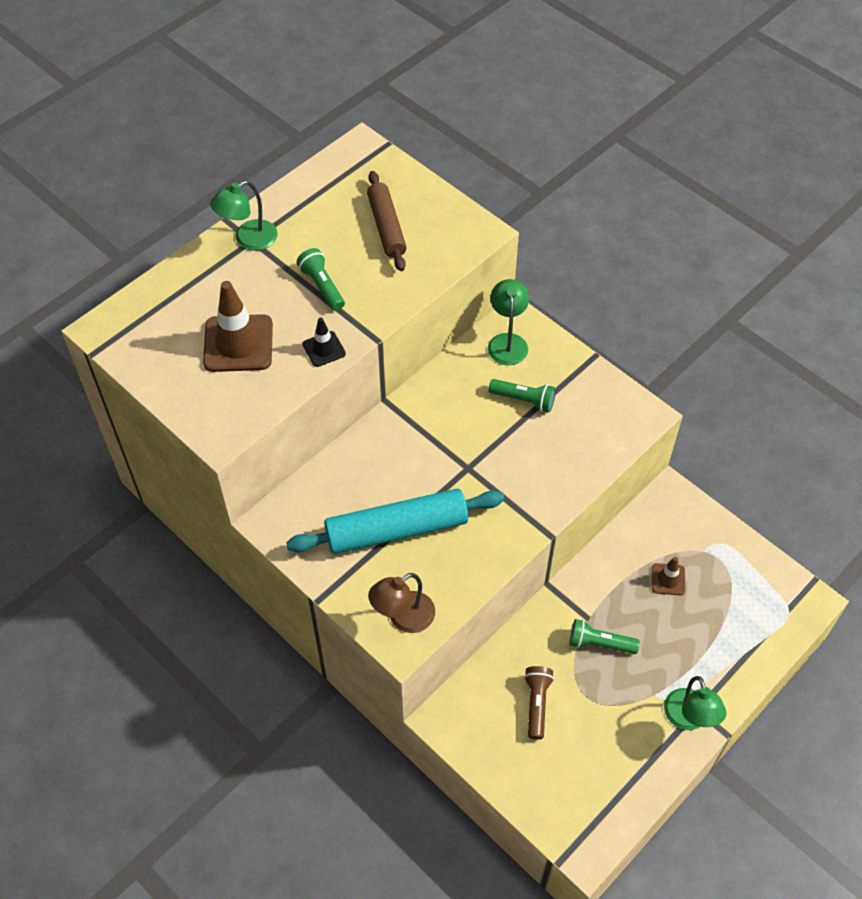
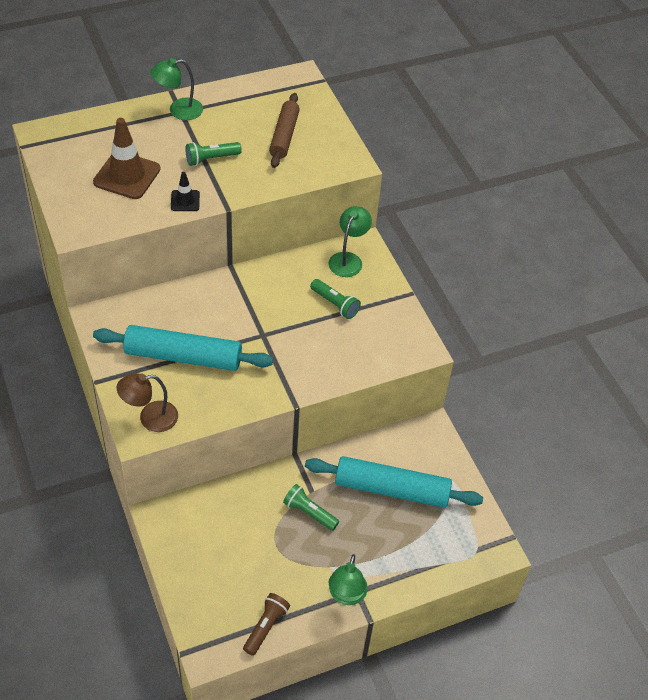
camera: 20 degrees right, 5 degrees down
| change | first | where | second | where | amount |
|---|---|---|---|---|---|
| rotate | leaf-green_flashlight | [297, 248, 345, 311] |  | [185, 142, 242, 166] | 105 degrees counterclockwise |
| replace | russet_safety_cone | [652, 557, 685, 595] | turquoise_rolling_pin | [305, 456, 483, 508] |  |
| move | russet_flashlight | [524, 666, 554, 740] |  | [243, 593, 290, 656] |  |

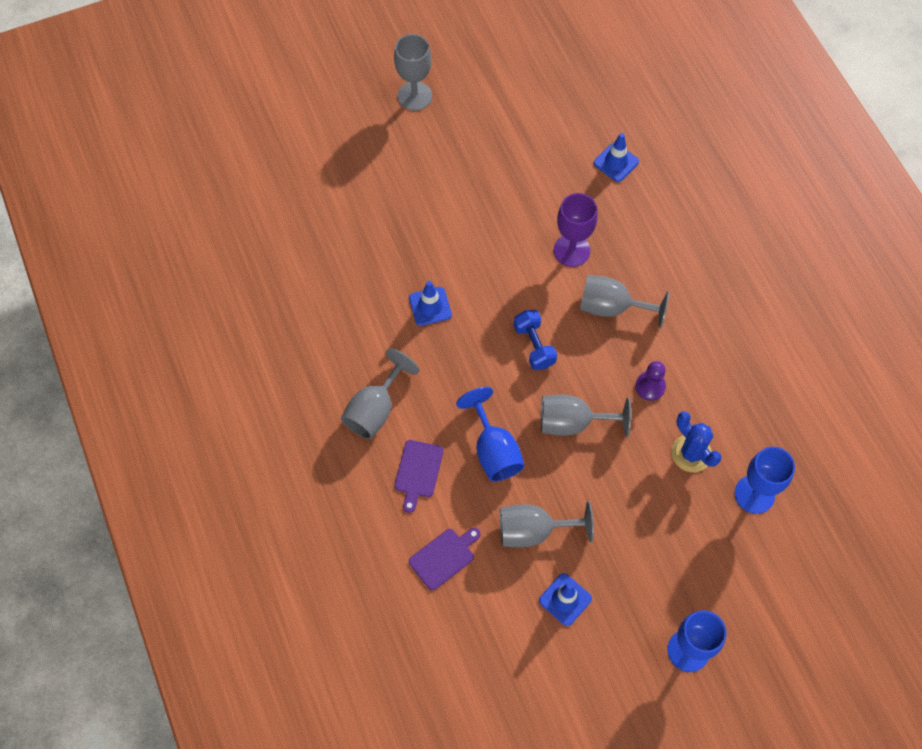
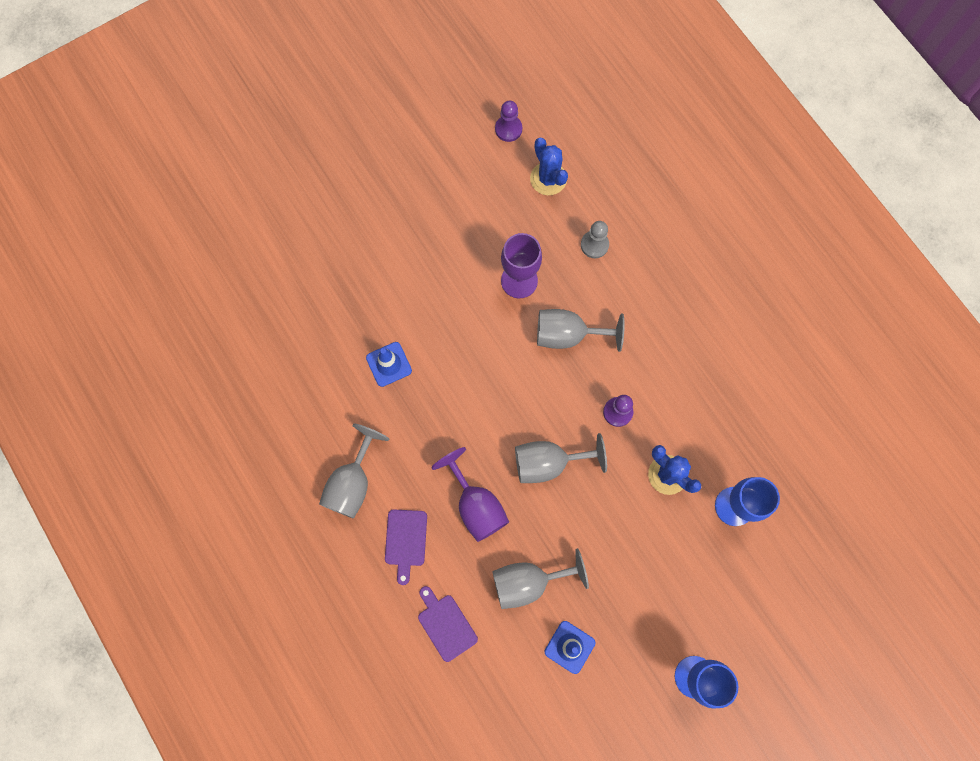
camera: 10 degrees left, 10 degrees up
| change | first | where | second | where | amount |
|---|---|---|---|---|---|
| delete | ash-grey_chalice | [394, 34, 432, 111] |  |  |  |
| replace | royal_blue_safety_cone | [594, 133, 639, 182] | royal_blue_prickly_plant | [530, 138, 568, 195] |  |
| delete | royal_blue_dumbbell | [514, 310, 557, 370] |  |  |  |
| recolor | royal_blue_chalice | [456, 387, 525, 482] | royal_purple_chalice | [431, 447, 509, 542] |  |
| rotate | royal_purple_cutting_board | [409, 527, 481, 590] |  | [418, 586, 478, 662] | 75 degrees counterclockwise |
| insert |  |  | royal_purple_game_pawn | [495, 101, 522, 142] |  |
| insert |  |  | ash-grey_game_pawn | [581, 221, 609, 258] |  |

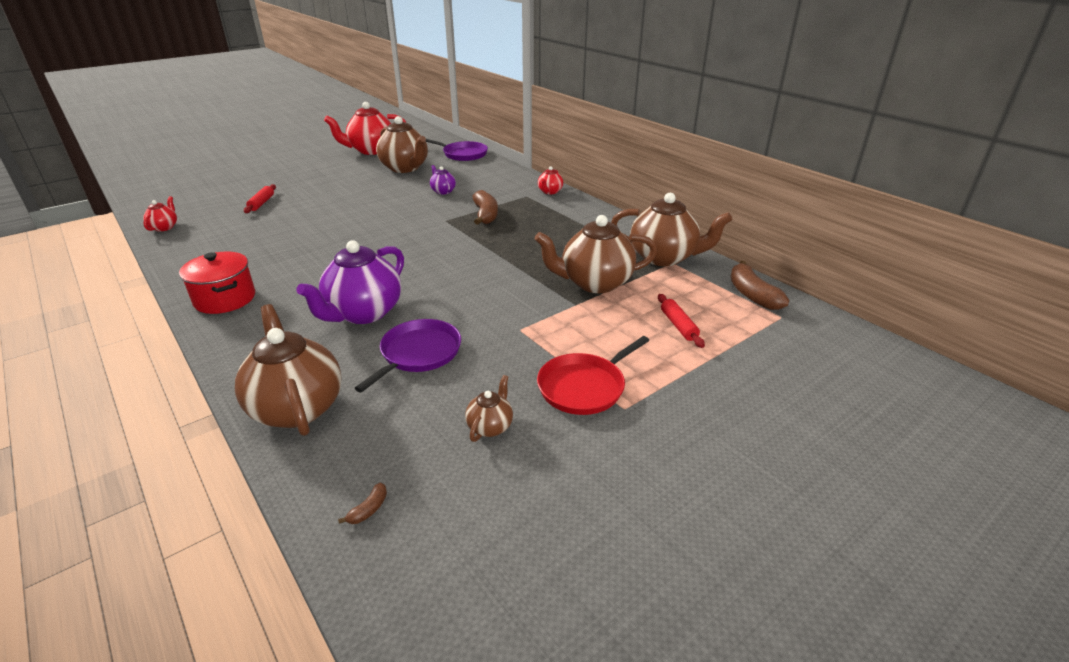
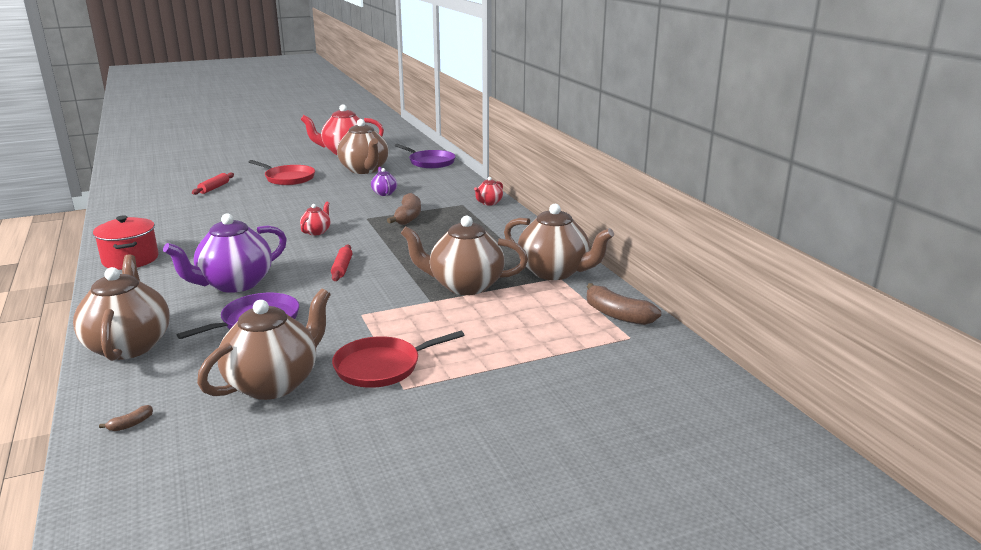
camera: 15 degrees right, 10 degrees down
| change | first | where | second | where | amount |
|---|---|---|---|---|---|
| move | red_teapot | [143, 196, 177, 232] |  | [300, 202, 330, 235] |  |
| rotate | russet_banana | [730, 261, 789, 310] |  | [587, 283, 661, 325] | 45 degrees counterclockwise |
| move | red_rolling_pin | [658, 294, 705, 348] |  | [331, 244, 352, 281] |  |
| resize | russet_teapot | [465, 375, 513, 442] |  | [197, 289, 331, 400] | x2.12 |
| insert |  |  | red_frying_pan | [249, 160, 315, 185] |  |

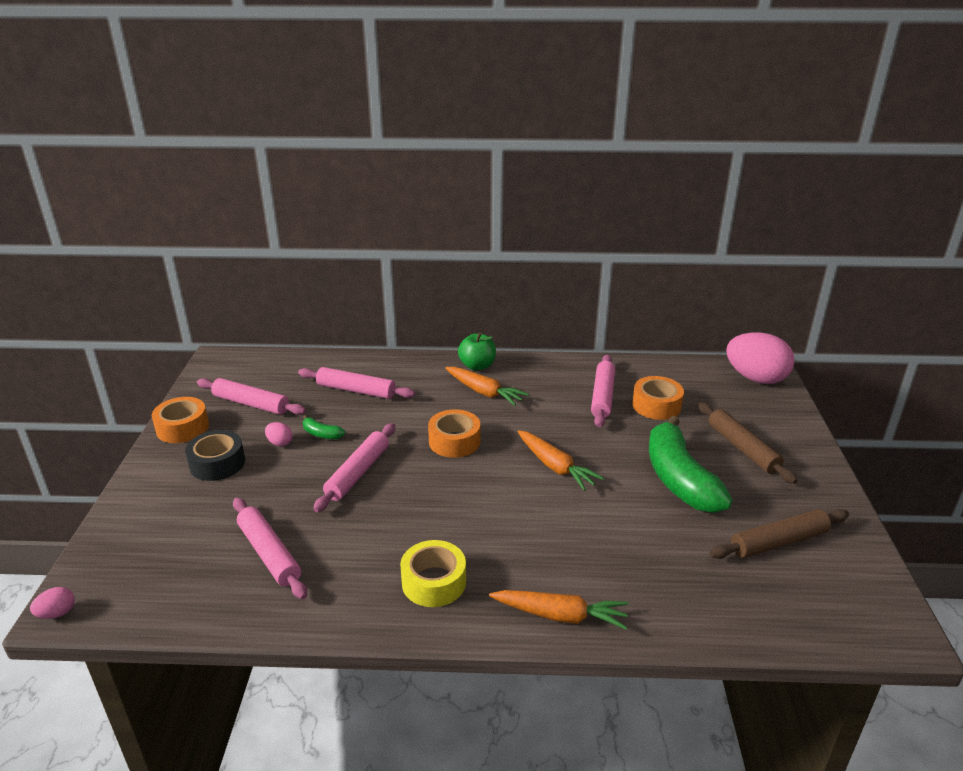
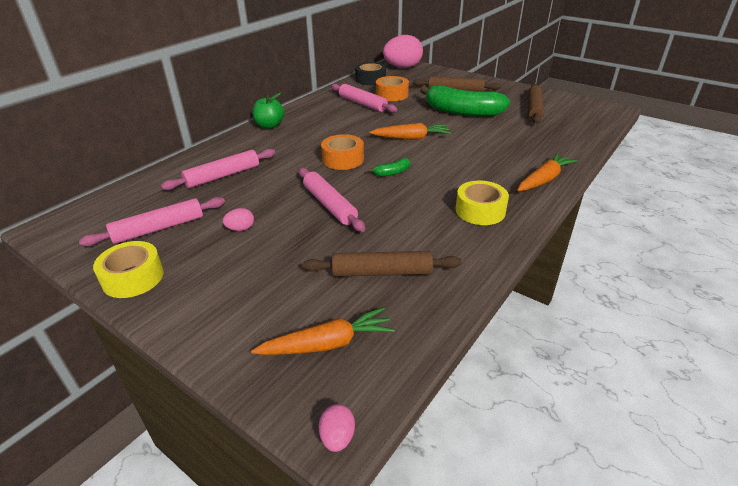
camera: 55 degrees left, 5 degrees up
| change | first | where | second | where | amount |
|---|---|---|---|---|---|
| move | orange-coloured_toy_carrot | [445, 367, 529, 406] |  | [251, 307, 395, 355] |  |
| recolor | orange-coloured_tape | [152, 397, 209, 443] | bright_yellow_tape | [93, 241, 164, 298] |  |
| move | leaf-green_banana | [303, 415, 345, 439] |  | [368, 158, 410, 177] |  |
| move | ebony_tape | [185, 430, 245, 481] |  | [355, 62, 386, 85] |  |
| recolor | pink_rolling_pin | [233, 498, 307, 599] | russet_rolling_pin | [303, 251, 461, 277] |  |

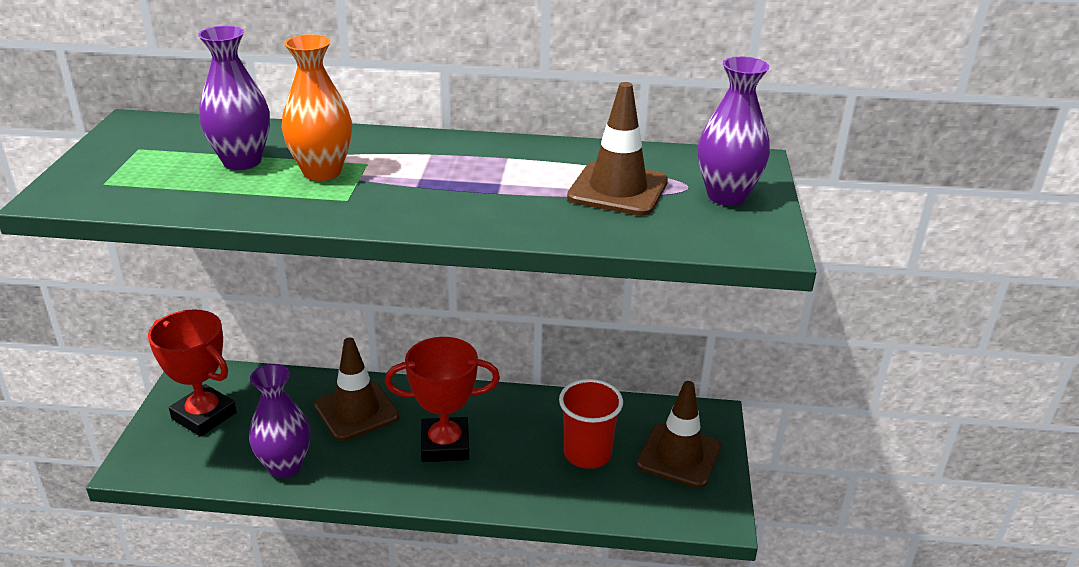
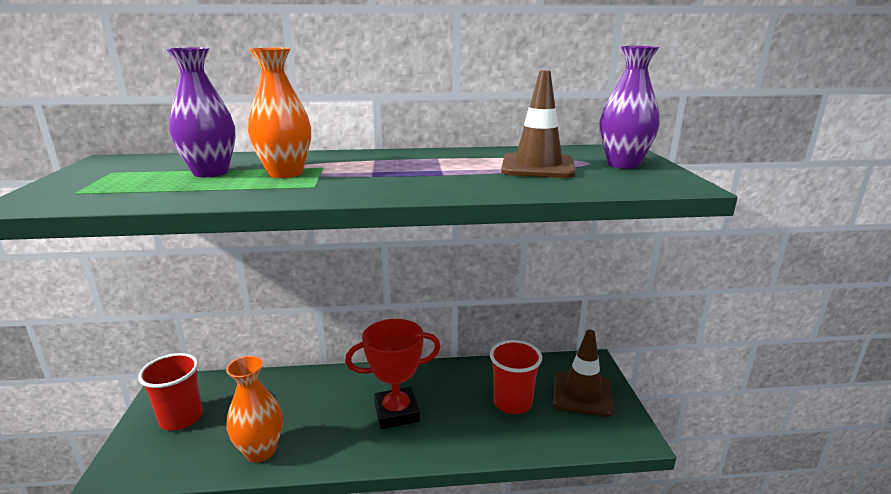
camera: 10 degrees left, 10 degrees down
| change | first | where | second | where | amount |
|---|---|---|---|---|---|
| replace | red_trophy | [148, 309, 237, 437] | red_tumbler | [138, 353, 203, 431] |  |
| delete | russet_safety_cone | [314, 338, 399, 441] |  |  |  |
| recolor | royal_purple_vase | [249, 364, 310, 478] | orange-coloured_vase | [226, 356, 283, 463] |  |

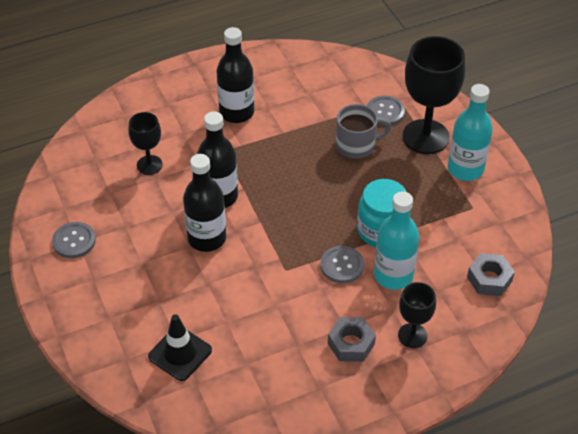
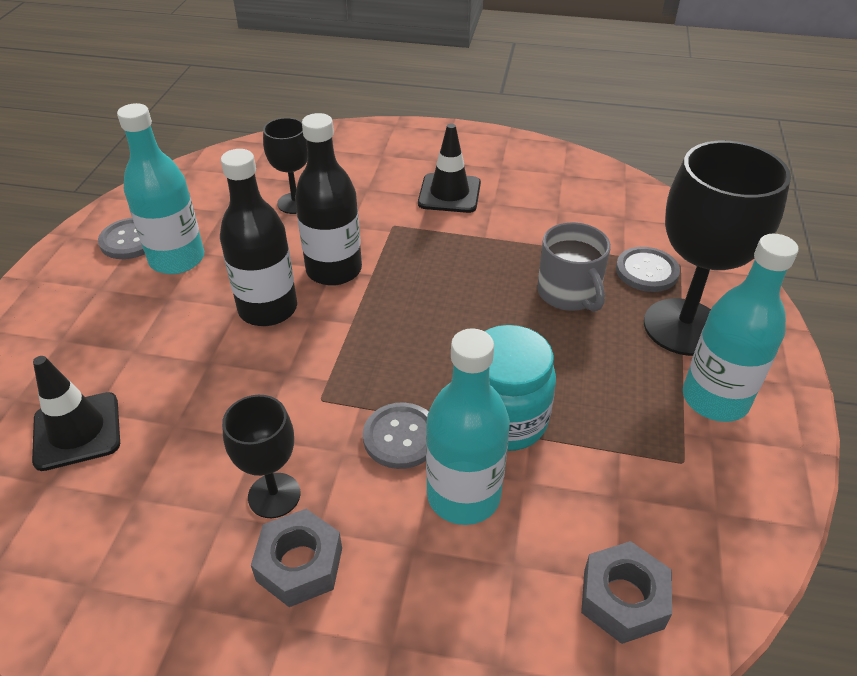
camera: 35 degrees right, 5 degrees down
| change | first | where | second | where | amount |
|---|---|---|---|---|---|
| replace | ebony_drink_bottle | [216, 27, 254, 123] | ebony_safety_cone | [418, 124, 481, 213] |  |
| rotate | ash-grey_coffee_mug | [336, 104, 391, 159] |  | [537, 222, 611, 312] | 45 degrees clockwise |
| move | ebony_chalice | [398, 282, 436, 348] |  | [222, 395, 301, 518] |  |
| insert |  |  | turquoise_drink_bottle | [117, 103, 204, 274] |  |

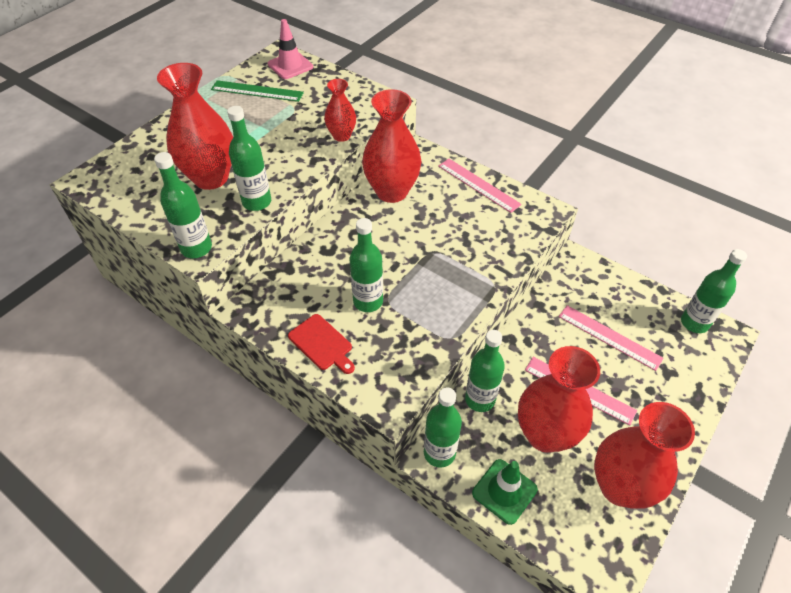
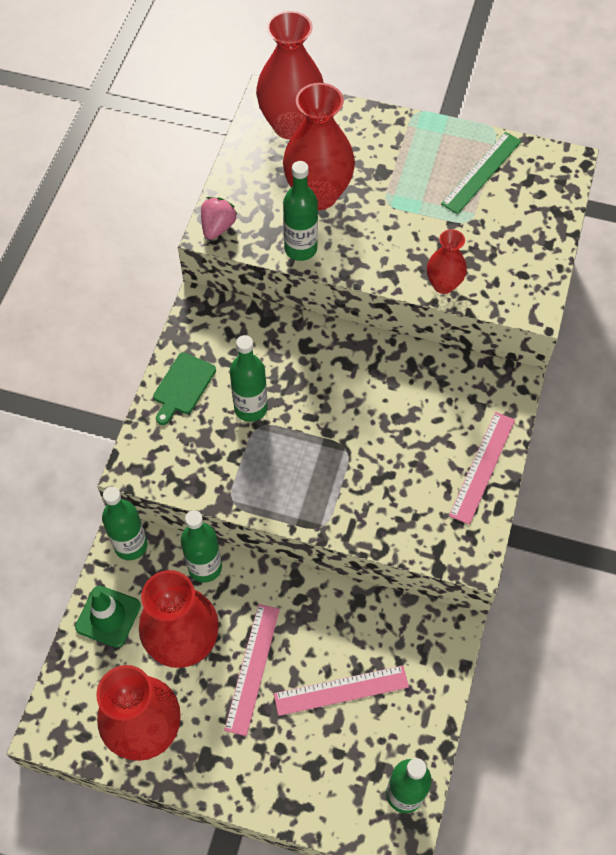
camera: 70 degrees right, 10 degrees up
| change | first | where | second | where | amount |
|---|---|---|---|---|---|
| delete | pink_safety_cone | [268, 19, 313, 79] |  |  |  |
| rotate | leaf-green_ruler | [211, 80, 304, 102] |  | [441, 132, 522, 214] | 45 degrees clockwise |
| move | red_vase | [362, 89, 421, 203] |  | [256, 11, 324, 140] |  |
| replace | leaf-green_drink_bottle | [154, 152, 212, 258] | pink_strawberry | [201, 197, 238, 240] |  |
| rotate | pink_ruler | [559, 305, 664, 371] |  | [274, 665, 409, 716] | 60 degrees clockwise |
| recolor | red_cutting_board | [288, 314, 355, 374] | leaf-green_cutting_board | [153, 353, 216, 425] |  |

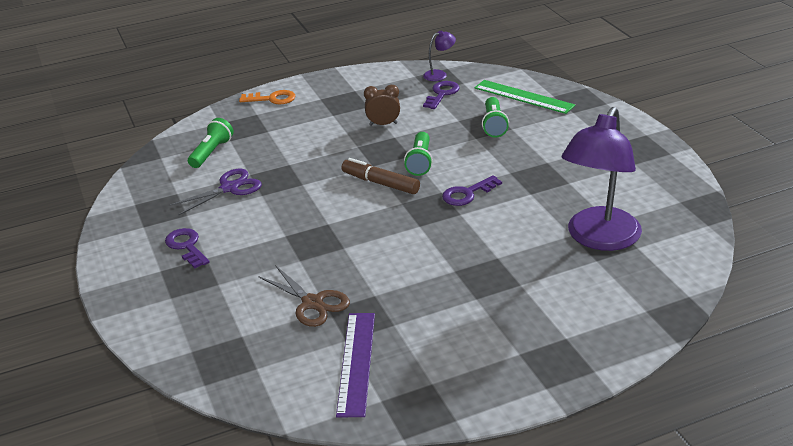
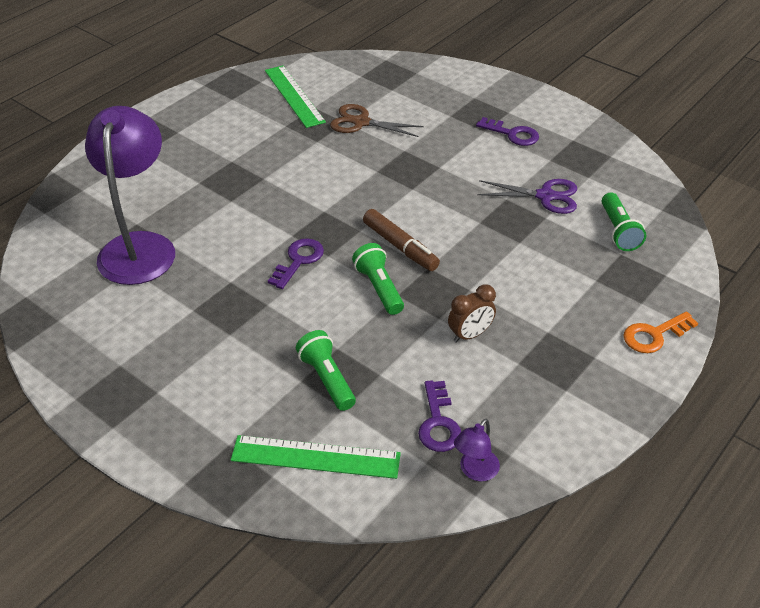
camera: 150 degrees right, 10 degrees up
| change | first | where | second | where | amount |
|---|---|---|---|---|---|
| rotate | russet_marker_pen | [342, 158, 420, 194] |  | [363, 209, 440, 271] | 45 degrees clockwise |
| rotate | royal_purple_scissors | [169, 169, 262, 215] |  | [477, 179, 577, 214] | 105 degrees counterclockwise |
| recolor | royal_purple_ruler | [336, 313, 375, 417] | leaf-green_ruler | [265, 65, 326, 128] |  |

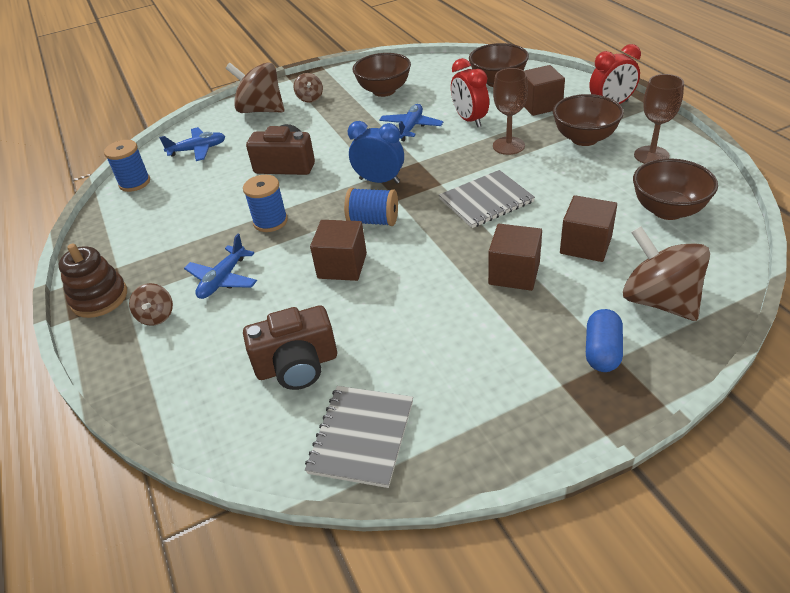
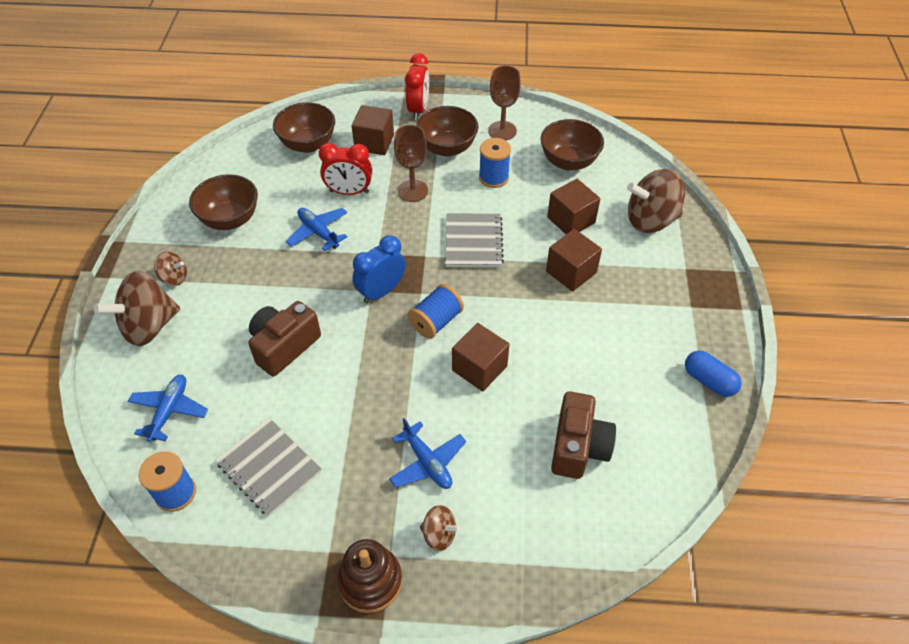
camera: 65 degrees left, 10 degrees up
| change | first | where | second | where | amount |
|---|---|---|---|---|---|
| move | royal_blue_bobbin | [243, 175, 288, 232] |  | [479, 138, 511, 188] |  |
| move | royal_blue_capsule | [586, 309, 623, 372] |  | [685, 351, 742, 397] |  |
| move | ash-grey_notepad | [305, 386, 413, 488] |  | [215, 417, 322, 517] |  |

